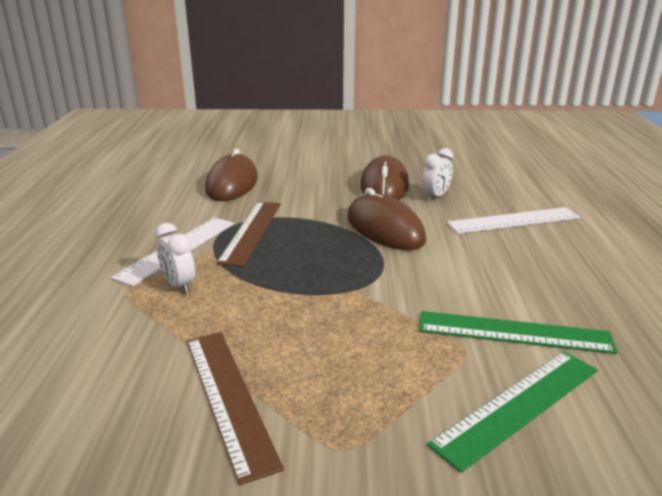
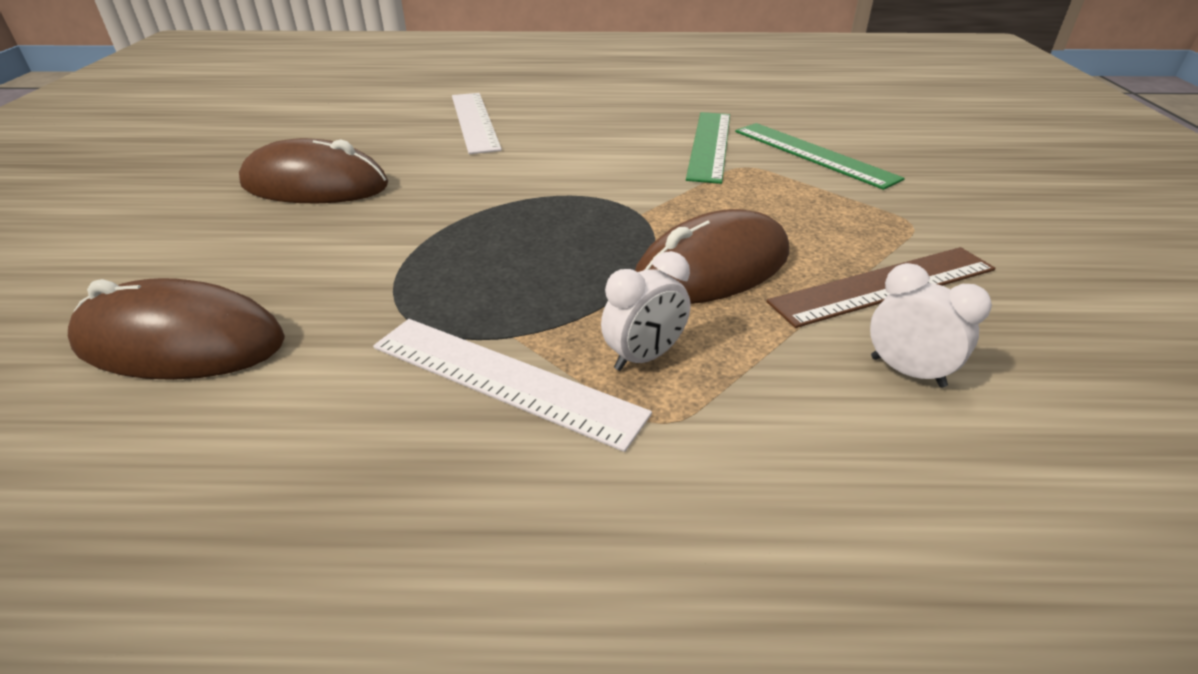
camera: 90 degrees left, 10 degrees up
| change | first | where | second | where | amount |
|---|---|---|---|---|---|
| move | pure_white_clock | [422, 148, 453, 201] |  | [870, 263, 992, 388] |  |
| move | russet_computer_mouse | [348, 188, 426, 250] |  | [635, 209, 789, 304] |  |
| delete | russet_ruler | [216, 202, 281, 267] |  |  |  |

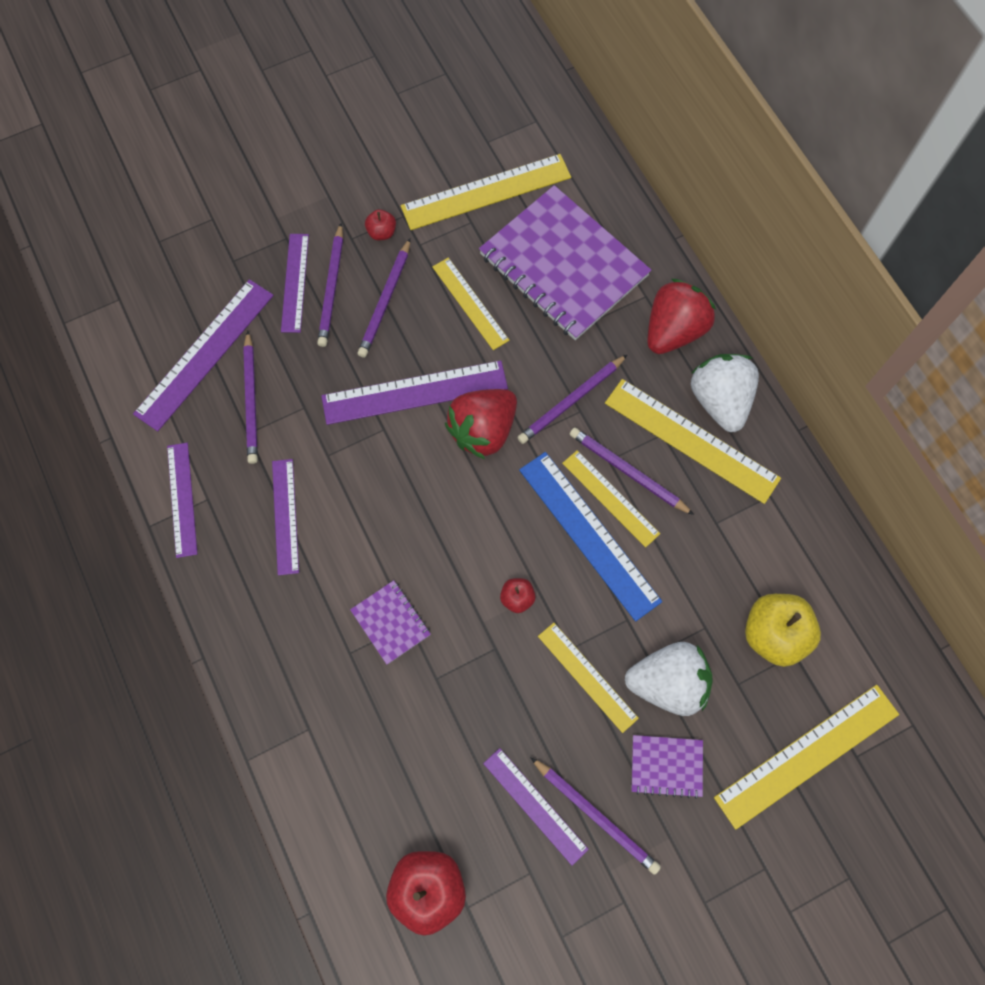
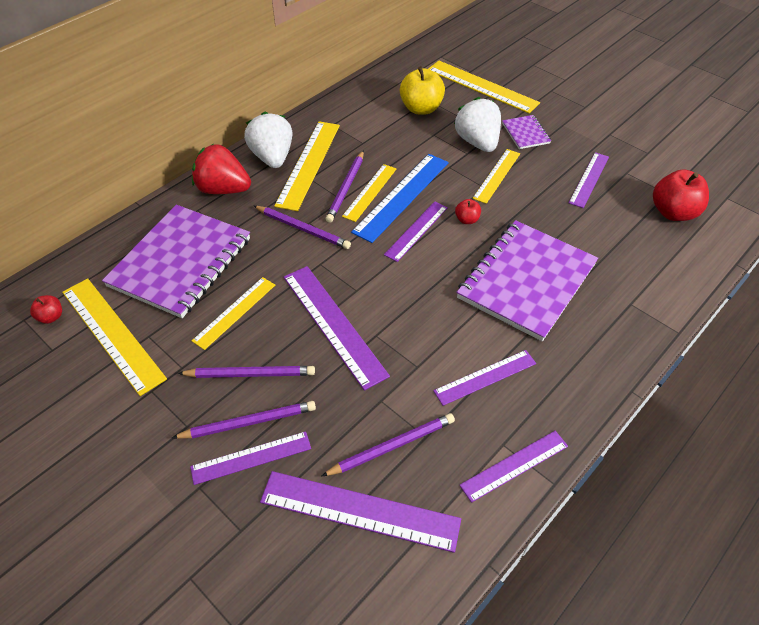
camera: 110 degrees left, 20 degrees down
| change | first | where | second | where | amount |
|---|---|---|---|---|---|
| move | red_apple | [365, 209, 396, 240] |  | [30, 295, 62, 324] |  |
| rotate | pure_white_strawberry | [691, 354, 759, 432] |  | [244, 112, 293, 168] | 105 degrees clockwise |
| delete | red_strawberry | [445, 389, 517, 459] |  |  |  |
| resize | royal_purple_notepad | [350, 580, 431, 665] |  | [456, 220, 598, 341] | x2.28 |
| delete | royal_purple_lead_pencil | [530, 757, 661, 875] |  |  |  |
| insert |  |  | royal_purple_ruler | [384, 201, 448, 262] |  |

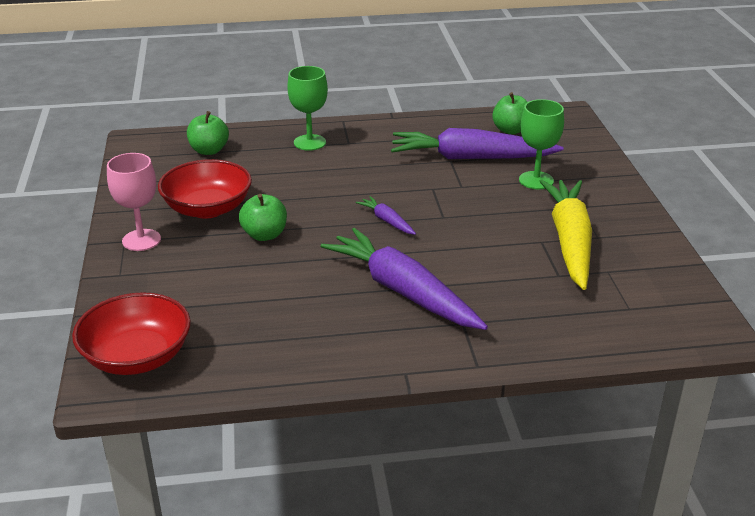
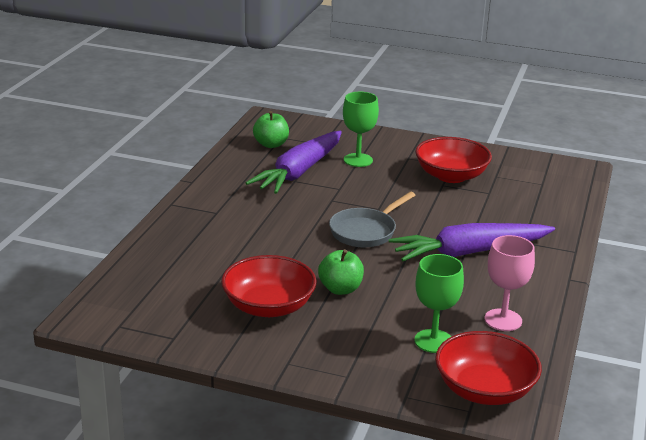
camera: 65 degrees left, 5 degrees down
| change | first | where | second | where | amount |
|---|---|---|---|---|---|
| move | leaf-green_chalice | [287, 66, 328, 151] |  | [414, 254, 464, 353] |  |
| delete | leaf-green_apple | [187, 111, 229, 155] |  |  |  |
| move | pink_chalice | [107, 153, 161, 251] |  | [484, 235, 535, 331] |  |
| replace | bright_yellow_toy_carrot | [539, 179, 592, 290] | red_deep_dish | [415, 137, 492, 183] |  |
| replace | royal_purple_toy_carrot | [356, 196, 416, 235] | ash-grey_frying_pan | [329, 192, 415, 247] |  |

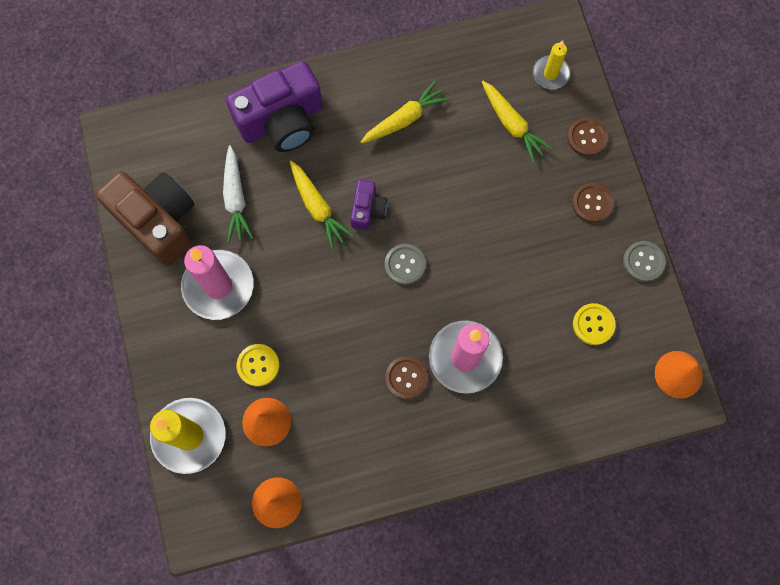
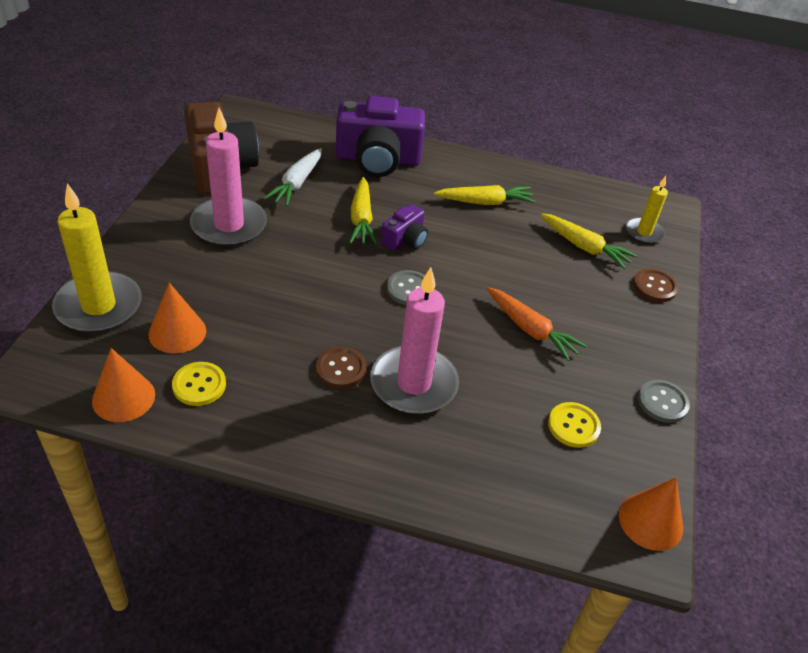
camera: 25 degrees right, 30 degrees down
| change | first | where | second | where | amount |
|---|---|---|---|---|---|
| rotate | bright_yellow_toy_carrot | [482, 81, 553, 163] |  | [540, 213, 637, 269] | 45 degrees counterclockwise |
| delete | russet_shirt_button | [572, 183, 614, 223] |  |  |  |
| move | bright_yellow_shirt_button | [237, 344, 279, 387] |  | [172, 362, 226, 406] |  |
| insert |  |  | orange-coloured_toy_carrot | [487, 287, 587, 361] |  |

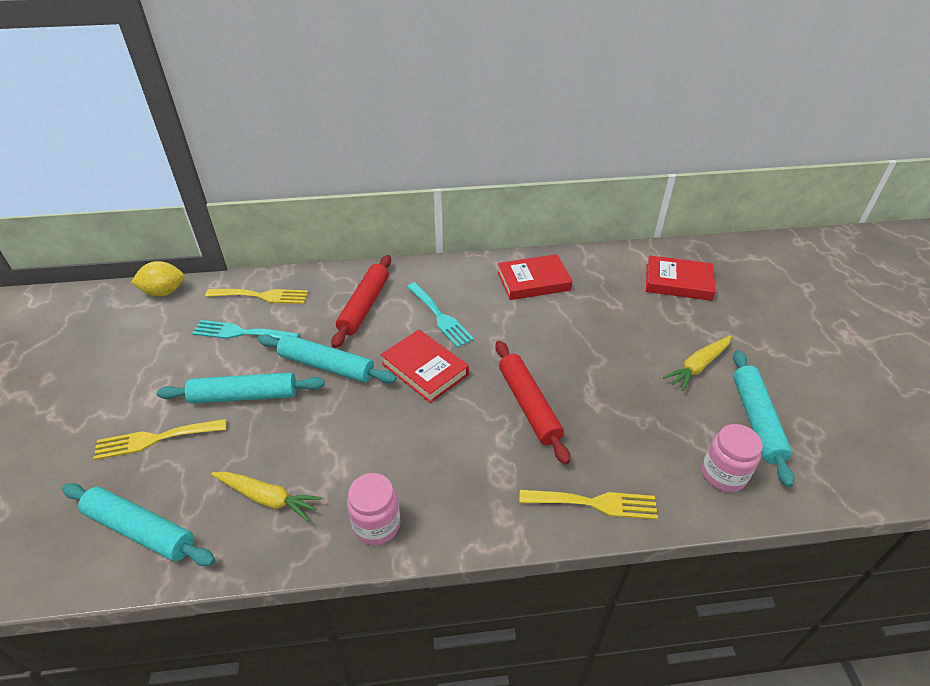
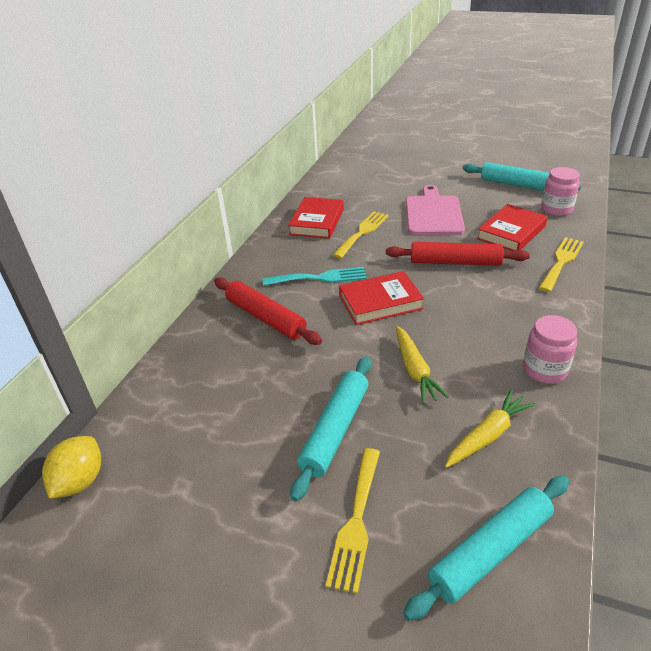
camera: 60 degrees left, 5 degrees down
| change | first | where | second | where | amount |
|---|---|---|---|---|---|
| move | red_hardback | [646, 255, 716, 301] |  | [477, 204, 548, 251] |  |
| move | bright_yellow_table_fork | [205, 289, 308, 304] |  | [333, 211, 389, 259] |  |
| delete | turquoise_table_fork | [192, 320, 299, 339] |  |  |  |
| delete | turquoise_rolling_pin | [258, 334, 397, 384] |  |  |  |
| move | bright_yellow_toy_carrot | [663, 336, 731, 391] |  | [396, 326, 449, 404] |  |
| insert |  |  | pink_cutting_board | [406, 185, 465, 235] |  |

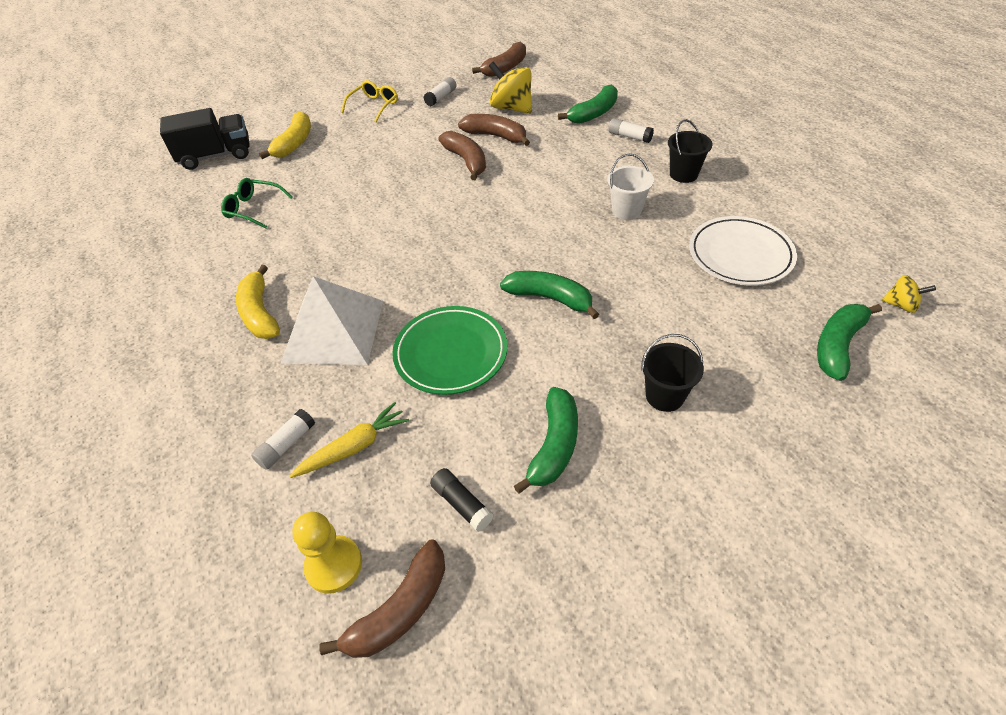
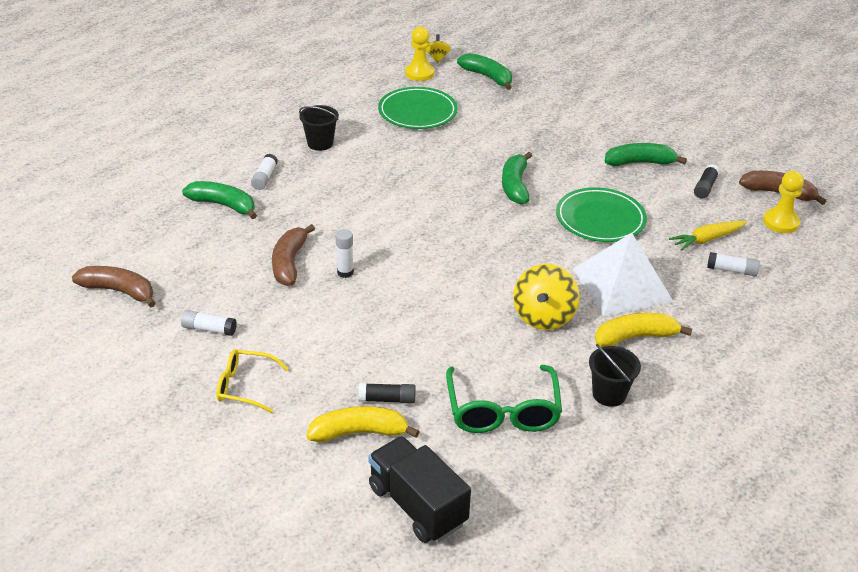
camera: 115 degrees left, 10 degrees down
| change | first | where | second | where | amount |
|---|---|---|---|---|---|
| move | bright_yellow_spinning_top | [489, 61, 532, 114] |  | [513, 264, 579, 330] |  |
| replace | russet_banana | [438, 131, 486, 180] | pure_white_stick_of_glue | [336, 229, 354, 278] |  |
| delete | pure_white_pail | [607, 154, 654, 220] |  |  |  |
| resize | leaf-green_eyeglasses | [221, 178, 293, 229] |  | [446, 365, 562, 433] | x1.59 |
| recolor | pure_white_plate | [689, 216, 797, 286] | leaf-green_plate | [378, 87, 457, 129] |  |
| rotate | bright_yellow_banana | [236, 265, 280, 339] |  | [595, 313, 692, 347] | 150 degrees counterclockwise |
| rotate | leaf-green_banana | [817, 304, 882, 381] |  | [457, 53, 512, 90] | 150 degrees counterclockwise |
| move | ebony_pail | [641, 334, 704, 412] |  | [589, 344, 641, 407] |  |
| rotate | bright_yellow_toy_carrot | [290, 402, 409, 478] |  | [669, 221, 747, 251] | 60 degrees counterclockwise |
| insert |  |  | bright_yellow_game_pawn | [405, 26, 434, 81] |  |
| insert |  |  | ebony_stick_of_glue | [358, 383, 416, 404] |  |

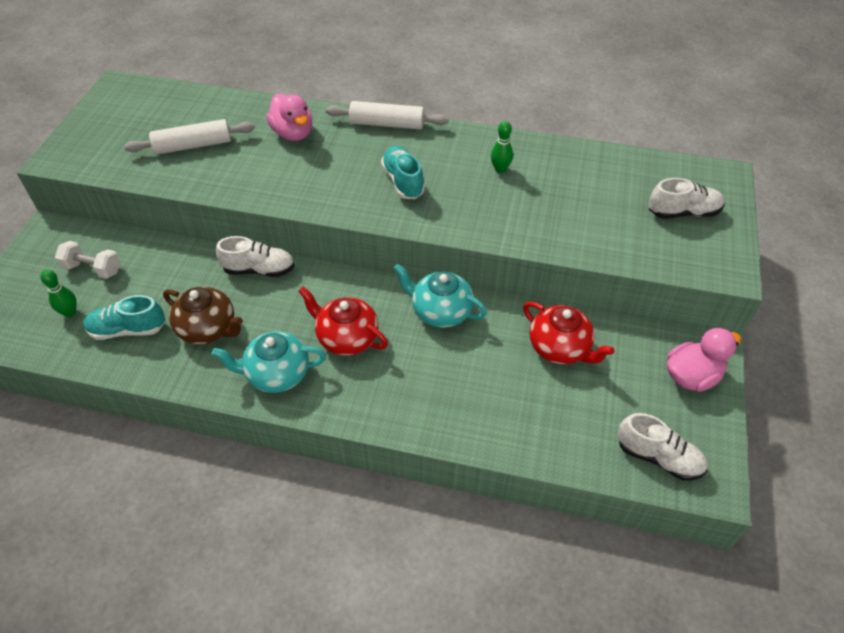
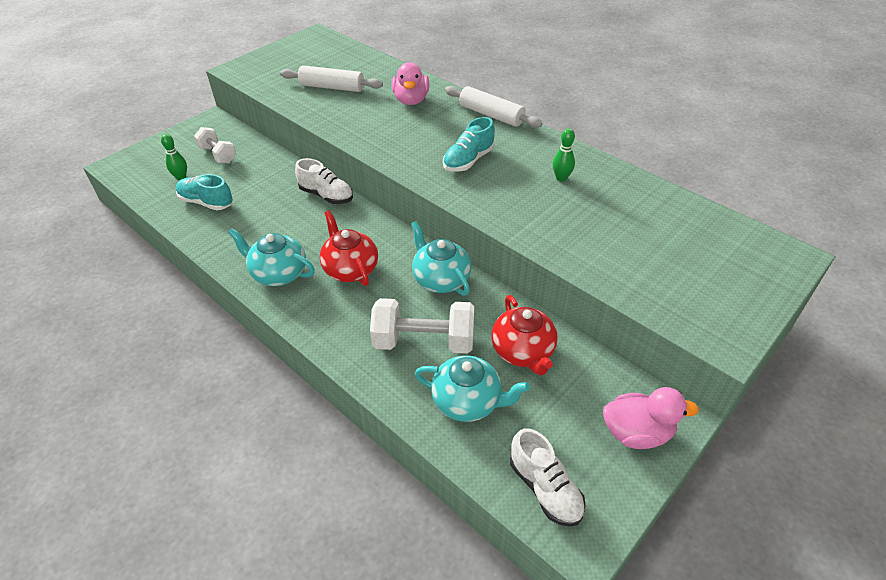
camera: 30 degrees right, 5 degrees down
| change | first | where | second | where | amount |
|---|---|---|---|---|---|
| rotate | turquoise_sneaker | [381, 146, 425, 199] |  | [443, 117, 495, 172] | 150 degrees counterclockwise |
| delete | pure_white_sneaker | [649, 178, 725, 219] |  |  |  |
| delete | russet_teapot | [163, 287, 243, 344] |  |  |  |
| insert |  |  | pure_white_dumbbell | [370, 298, 474, 353] |  |
| insert |  |  | turquoise_teapot | [415, 355, 530, 422] |  |

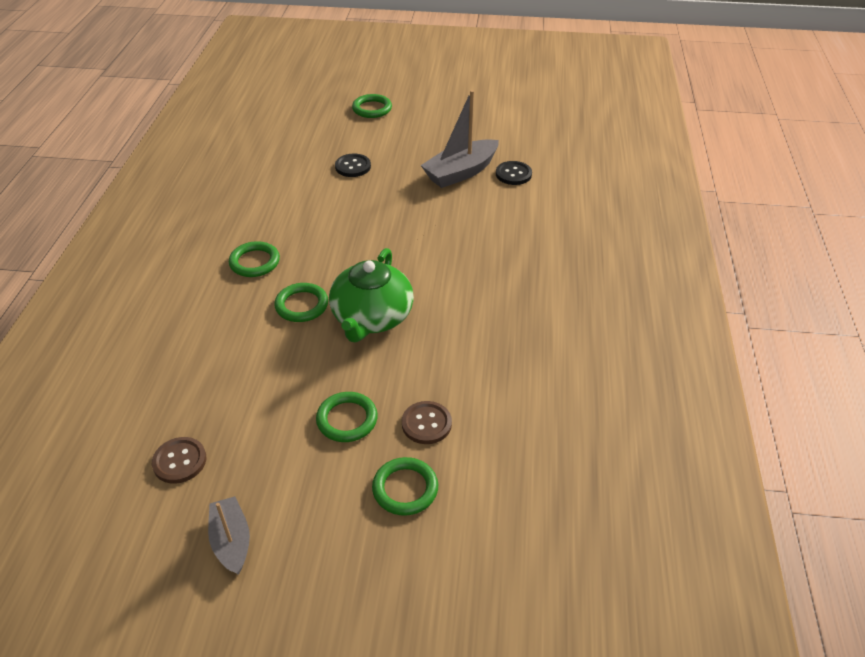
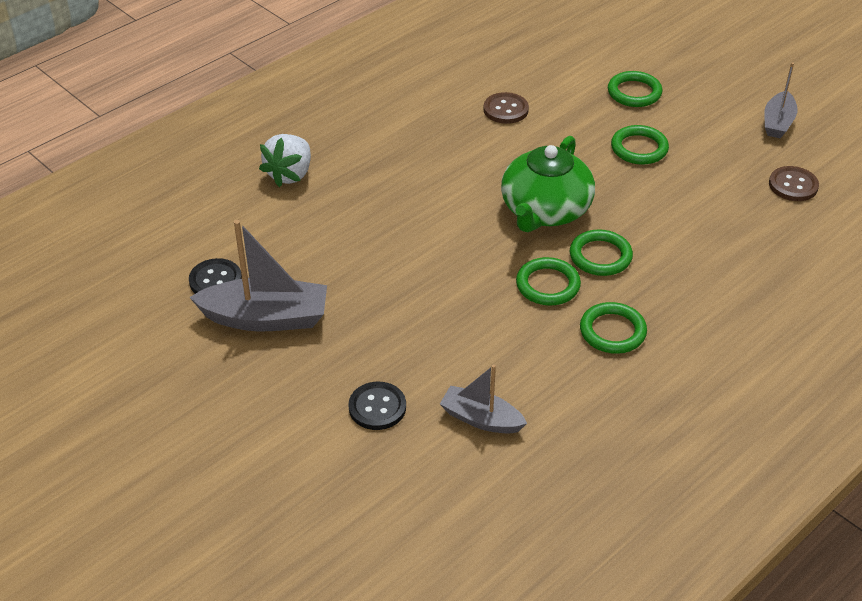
camera: 140 degrees left, 0 degrees up
| change | first | where | second | where | amount |
|---|---|---|---|---|---|
| move | leaf-green_ring | [352, 94, 392, 118] |  | [516, 257, 581, 305] |  |
| rotate | leaf-green_teapot | [329, 248, 414, 342] |  | [501, 136, 595, 232] | 150 degrees clockwise |
| move | russet_shirt_button | [402, 401, 452, 444] |  | [484, 92, 529, 124] |  |
| insert |  |  | pure_white_strawberry | [259, 134, 311, 187] |  |
| insert |  |  | ash-grey_boat | [440, 365, 527, 434] |  |

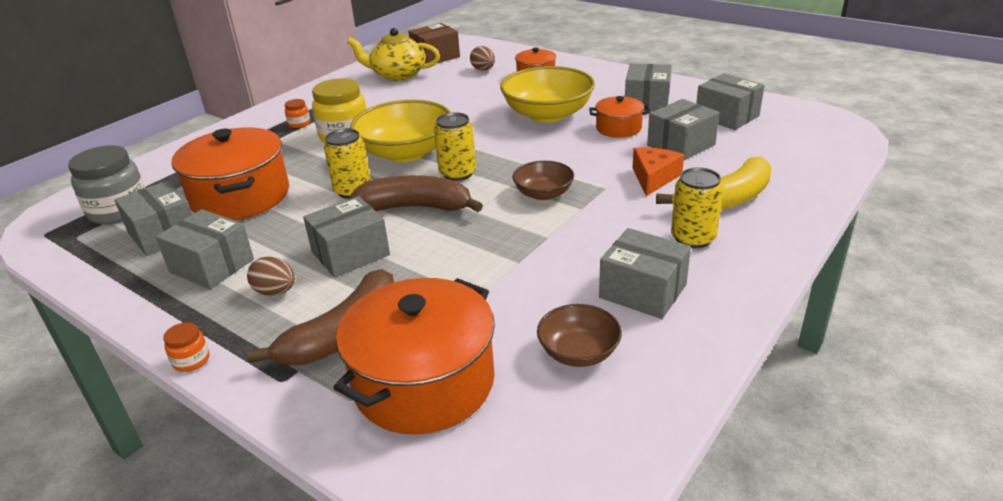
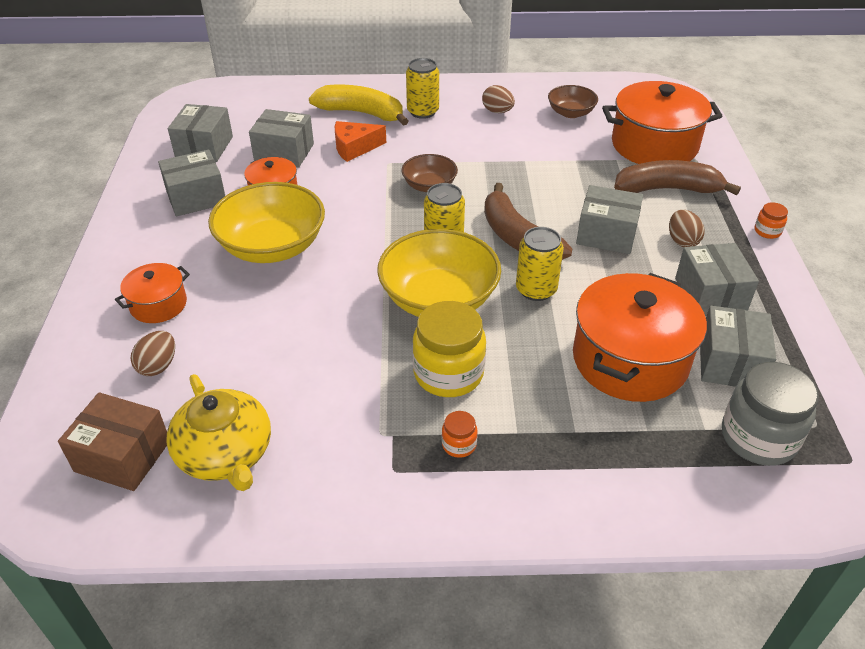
camera: 130 degrees left, 10 degrees up
| change | first | where | second | where | amount |
|---|---|---|---|---|---|
| replace | ash-grey_package | [599, 228, 691, 319] | russet_toy_egg | [482, 85, 515, 113] |  |

